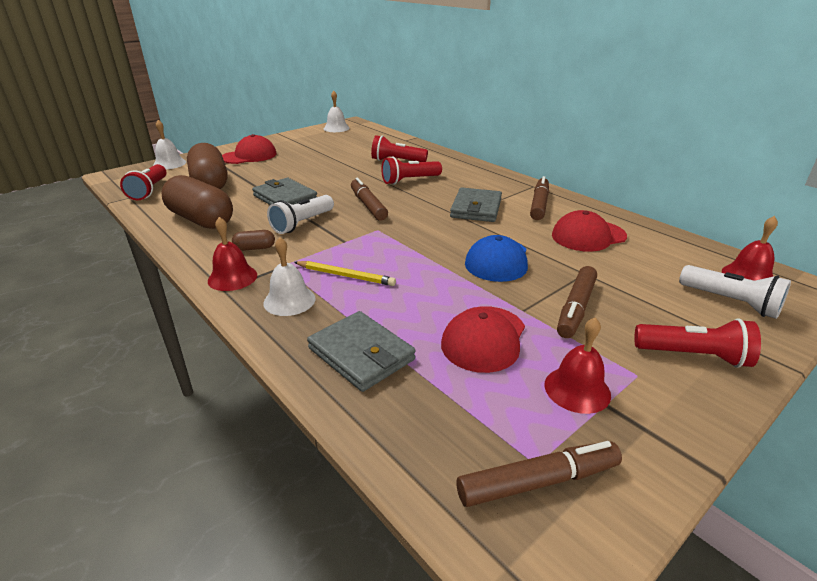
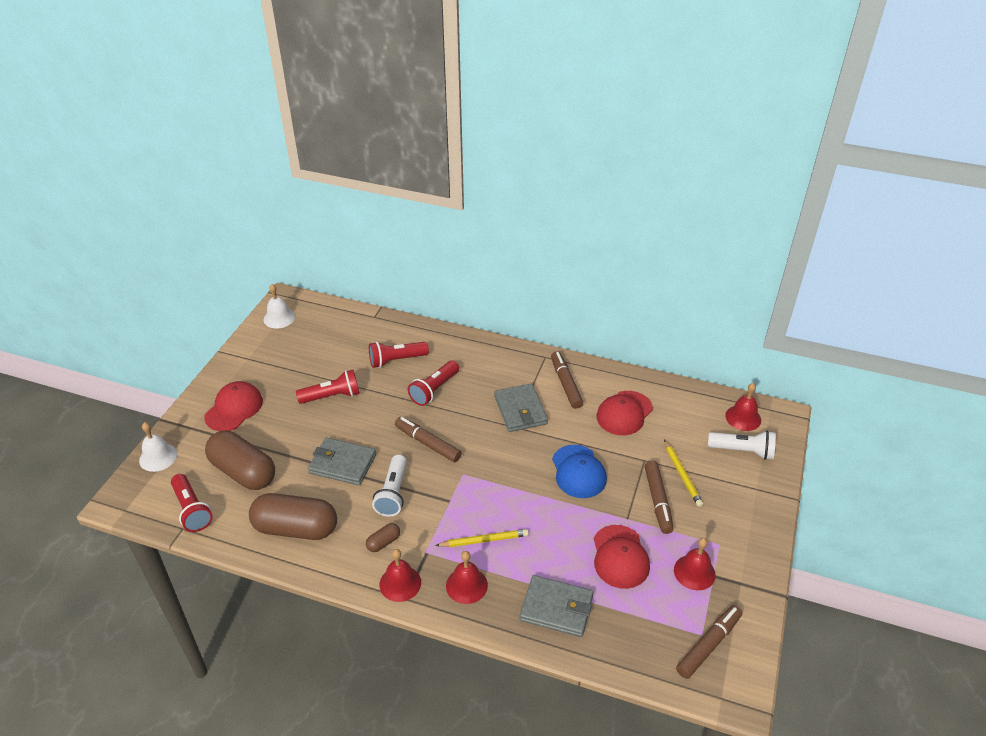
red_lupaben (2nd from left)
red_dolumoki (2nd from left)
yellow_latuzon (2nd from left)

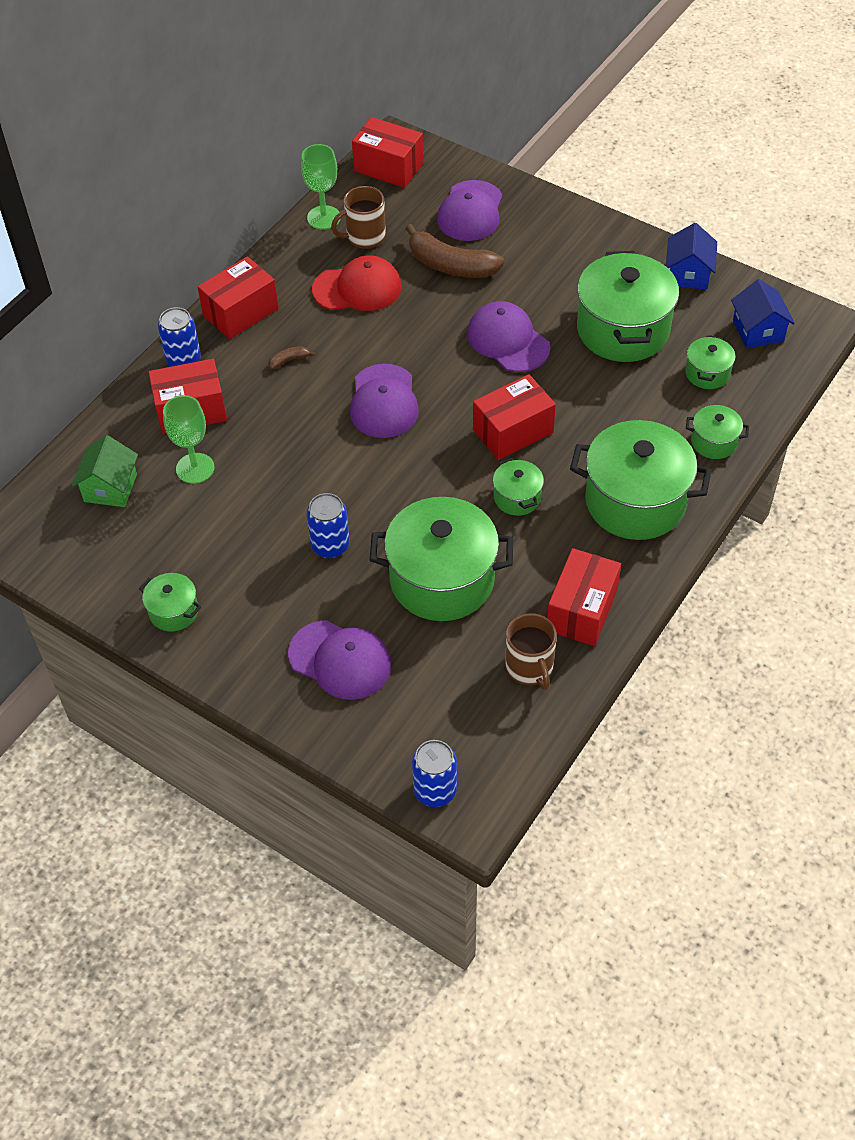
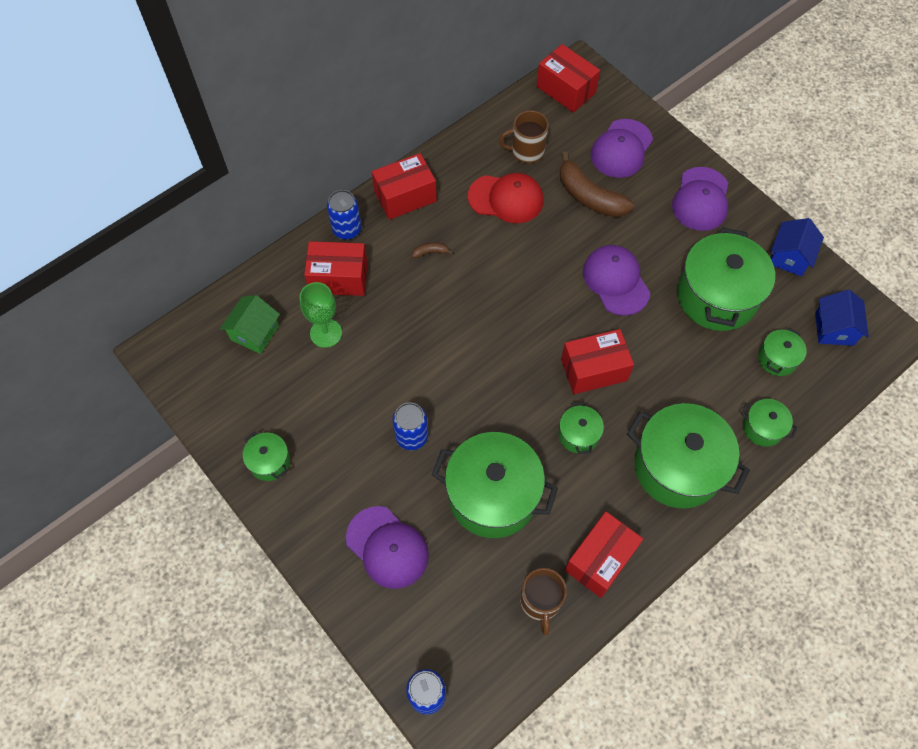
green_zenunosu (2nd from left in the first image)
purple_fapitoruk (4th from left)

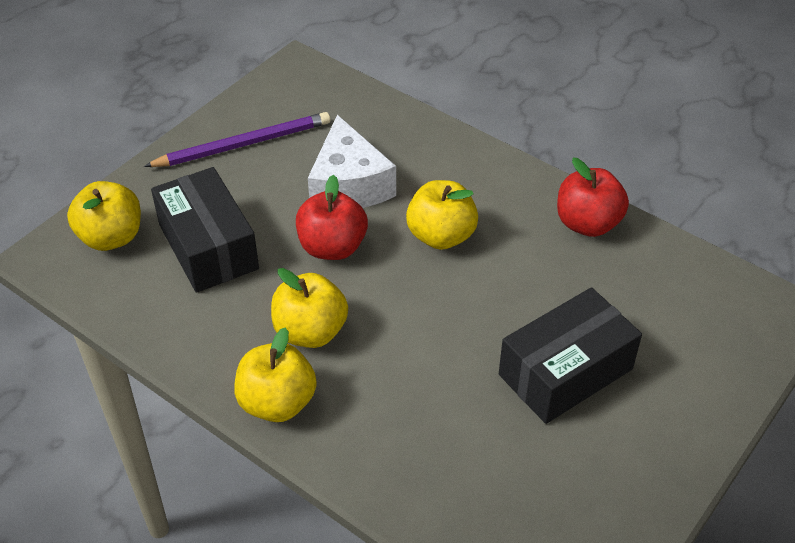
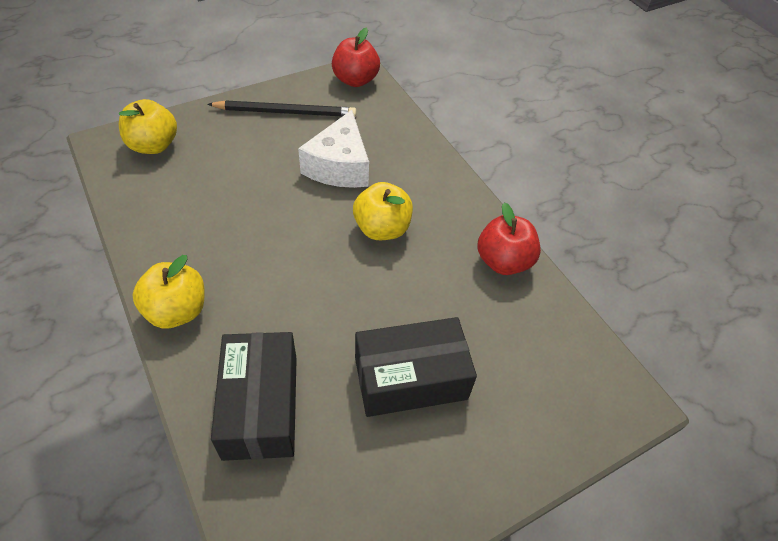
black_latuzon
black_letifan (1st from left)
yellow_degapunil (3rd from left in the first image)
red_degapunil (1st from left)

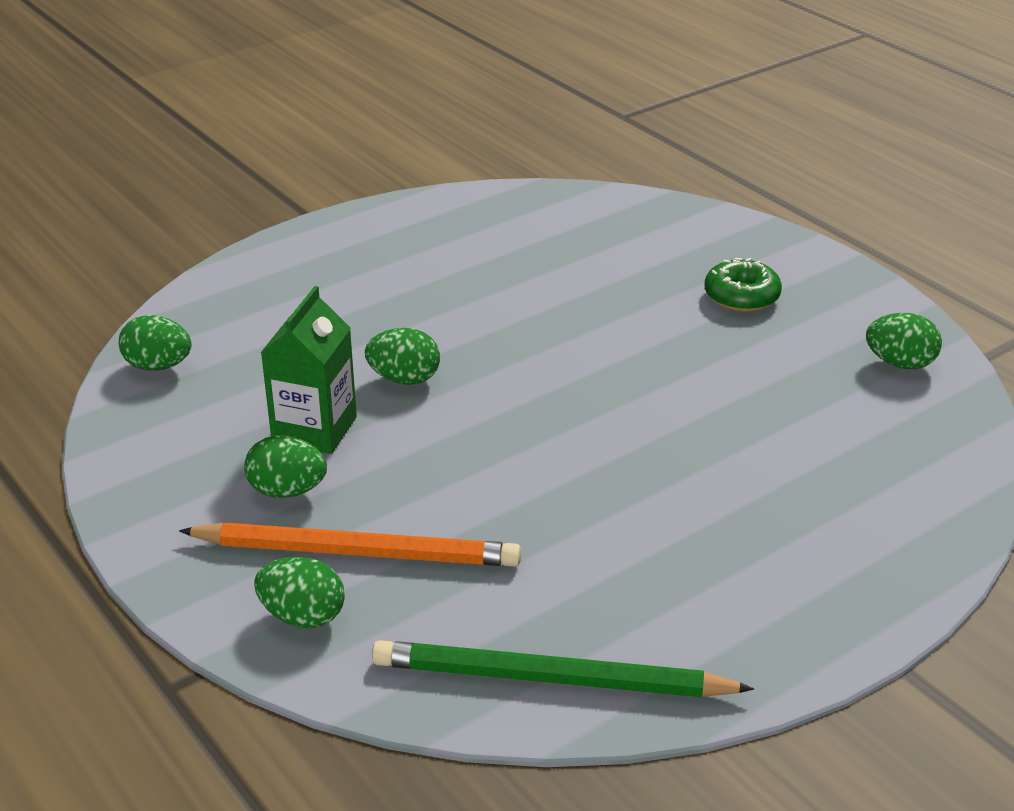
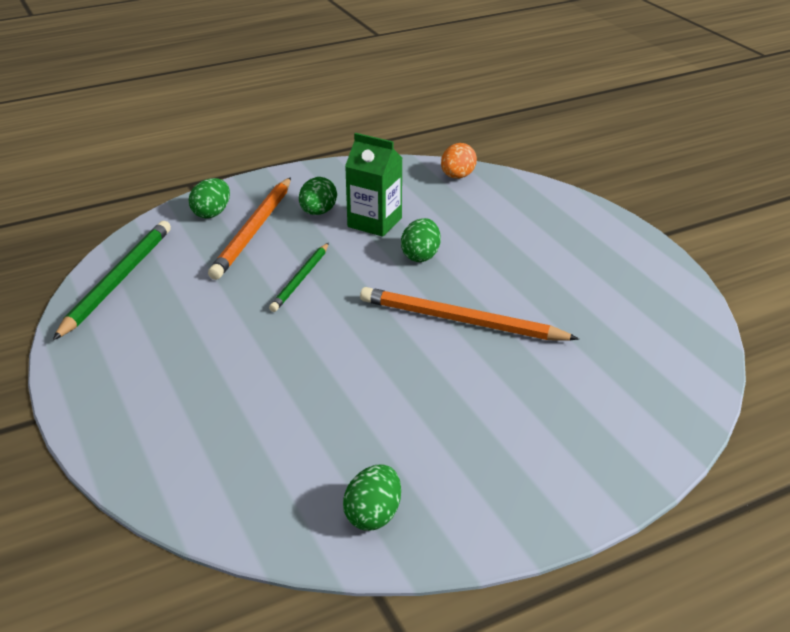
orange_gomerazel
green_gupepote
green_latuzon (2nd from left)
orange_latuzon (2nd from left)

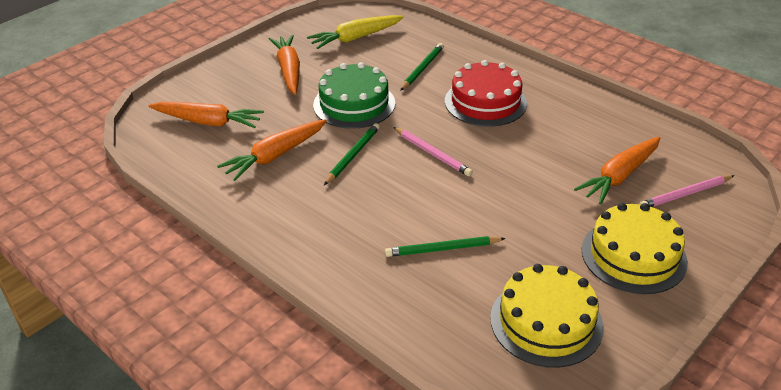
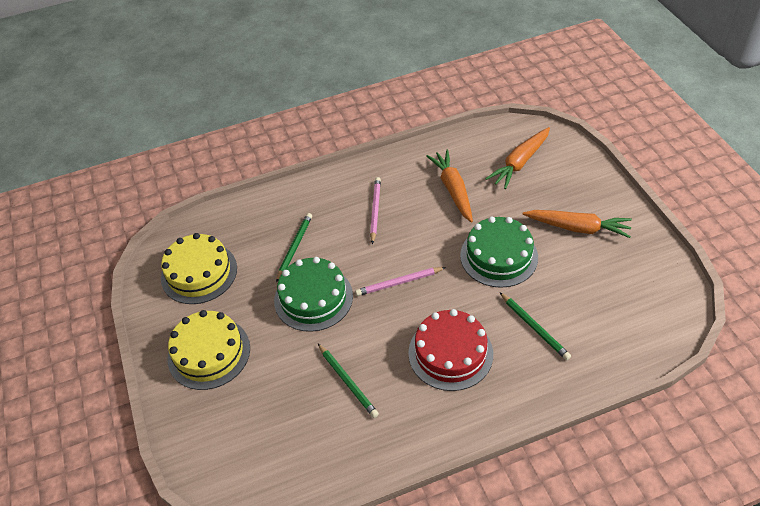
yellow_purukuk
green_latuzon (2nd from left)
orange_purukuk (4th from left in the first image)
pink_latuzon (1st from left)
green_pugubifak (1st from left)

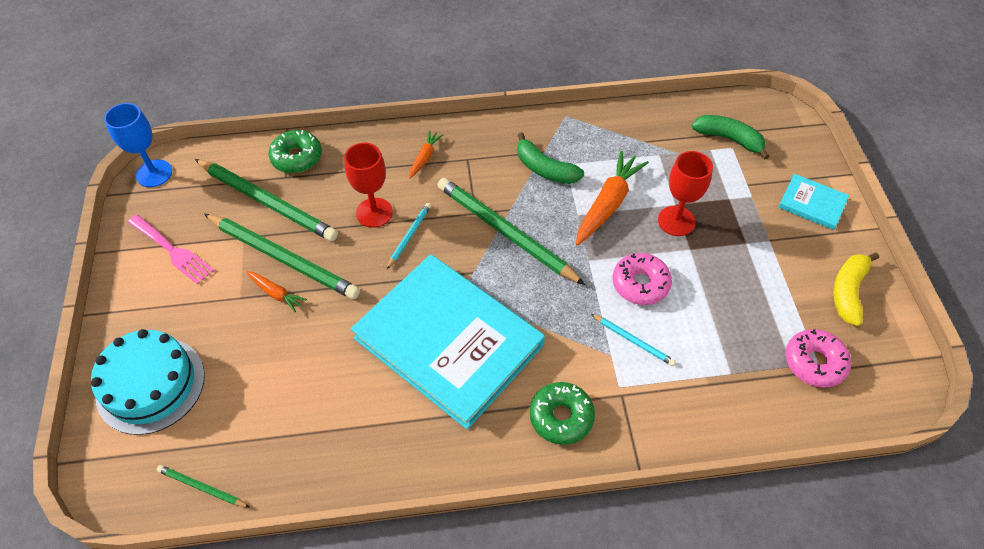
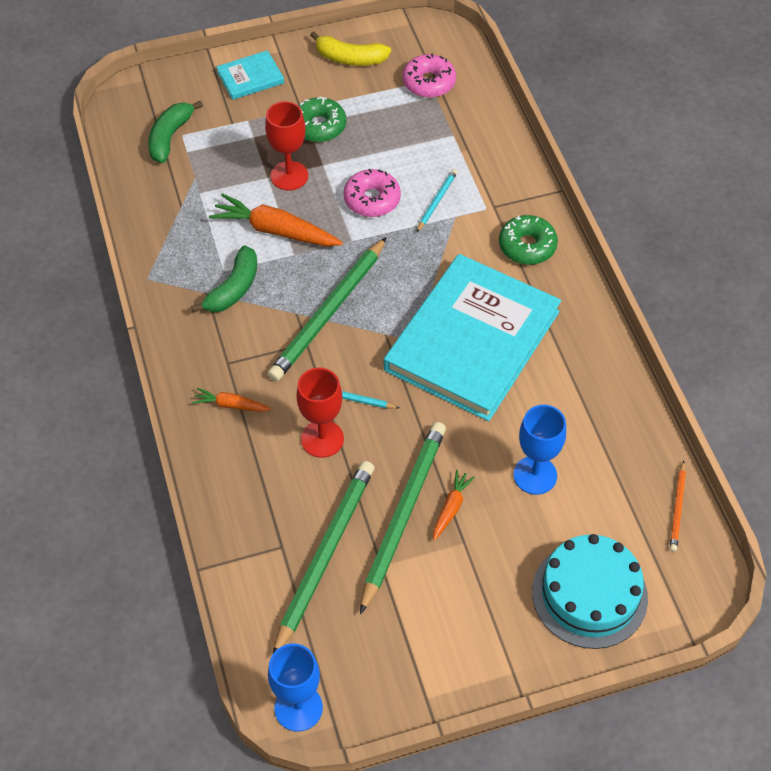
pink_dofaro
orange_latuzon
green_gupepote (1st from left)
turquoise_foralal (1st from left)
blue_zenunosu (2nd from left)

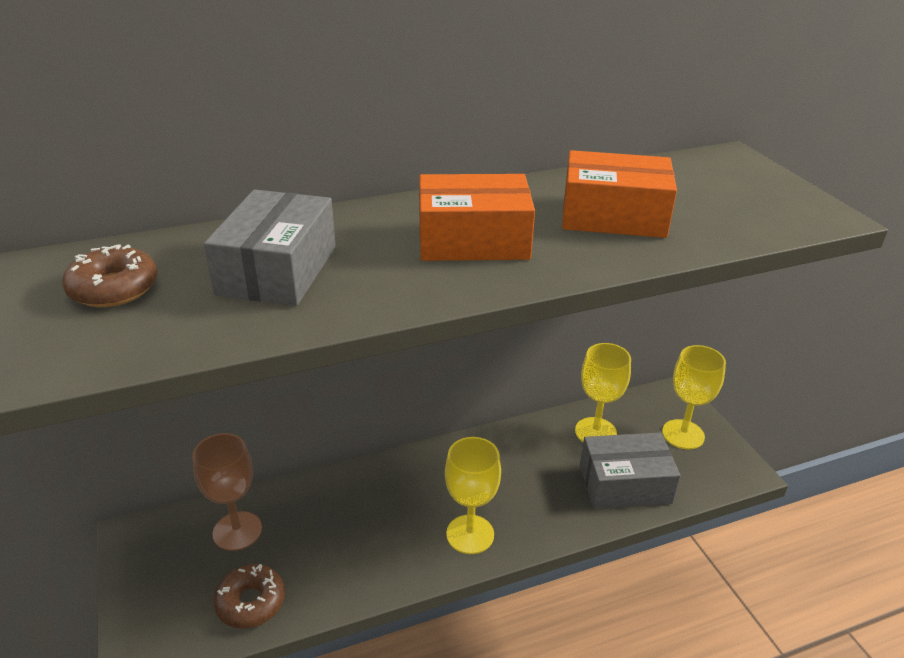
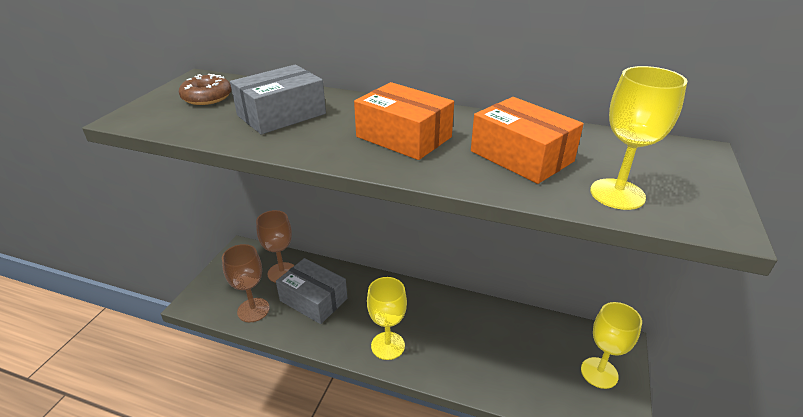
brown_zenunosu (1st from left)
yellow_zenunosu (3rd from left)
grey_letifan (2nd from left)

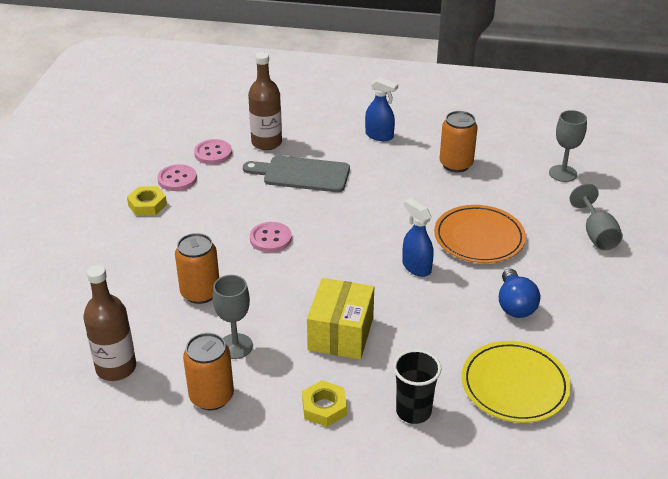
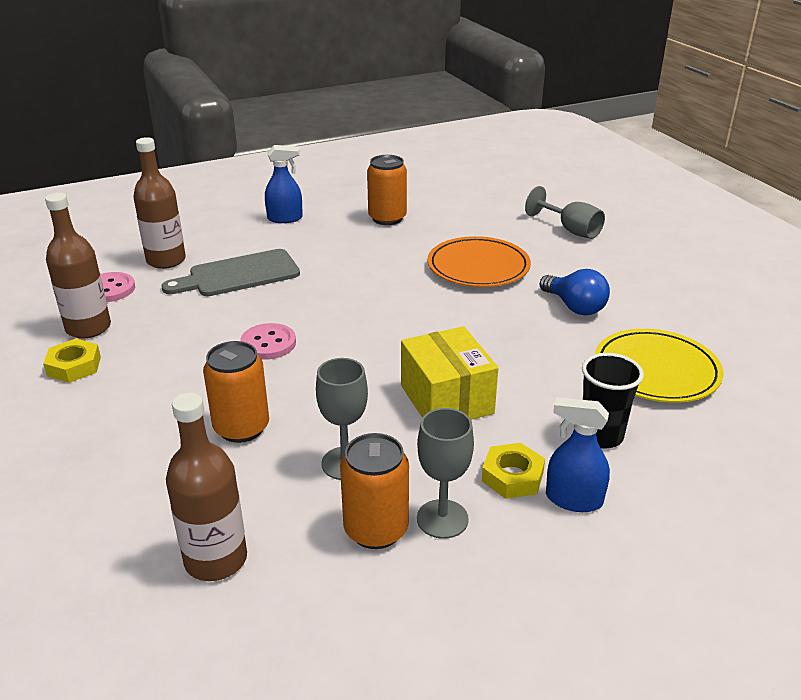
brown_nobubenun (1st from left)
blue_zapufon (2nd from left)
grey_zenunosu (2nd from left)

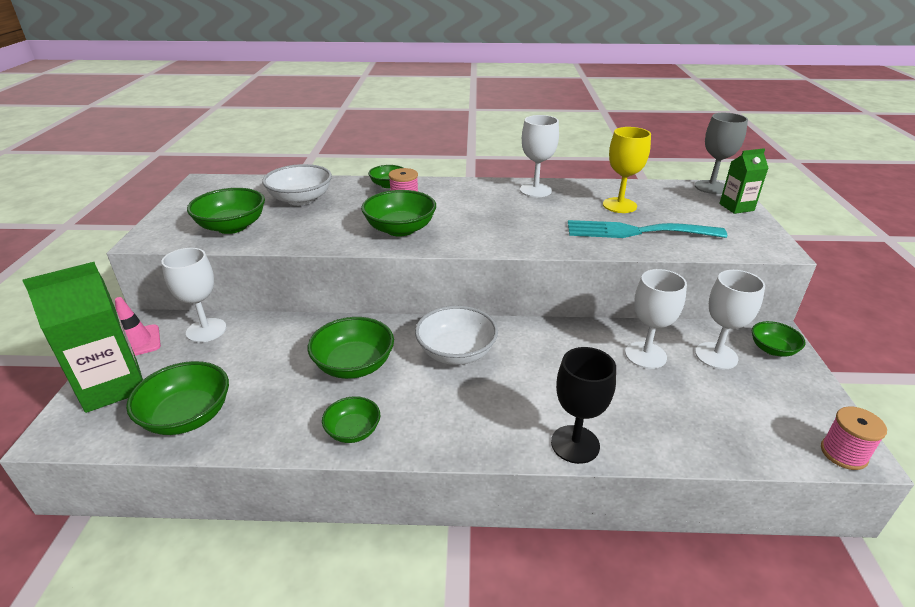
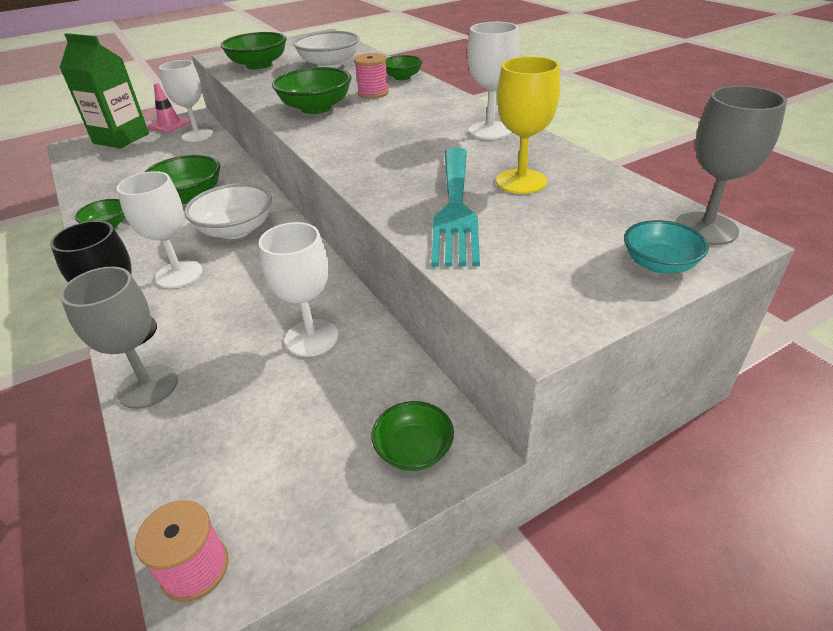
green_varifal (1st from left in the first image)
turquoise_dofaro
white_zenunosu (1st from left)
turquoise_varifal
grey_zenunosu (1st from left)

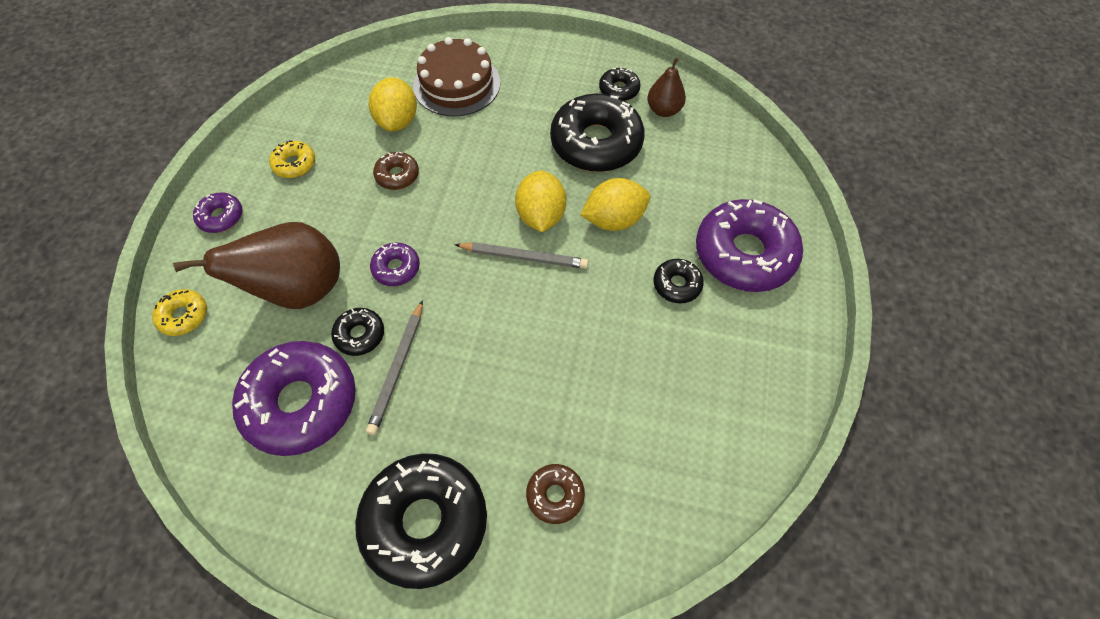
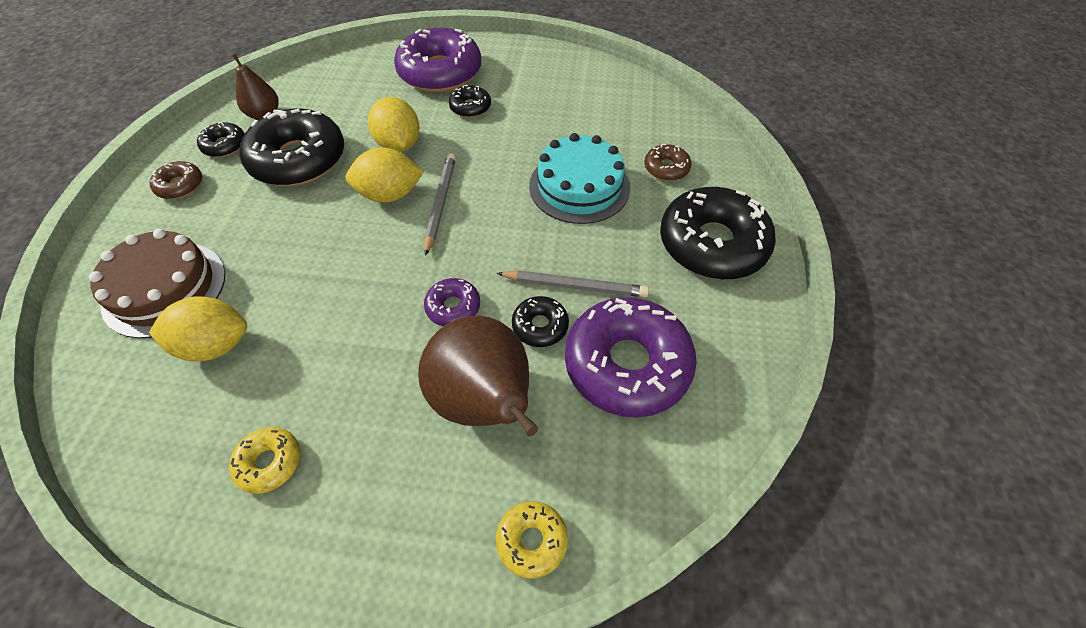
purple_gupepote (1st from left in the first image)
brown_gupepote (1st from left)
turquoise_pugubifak

